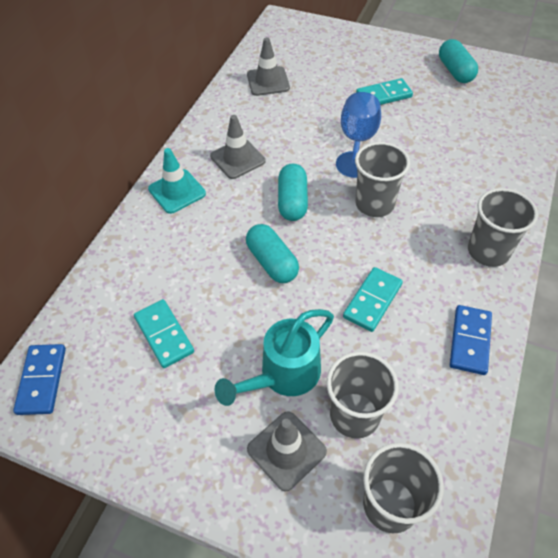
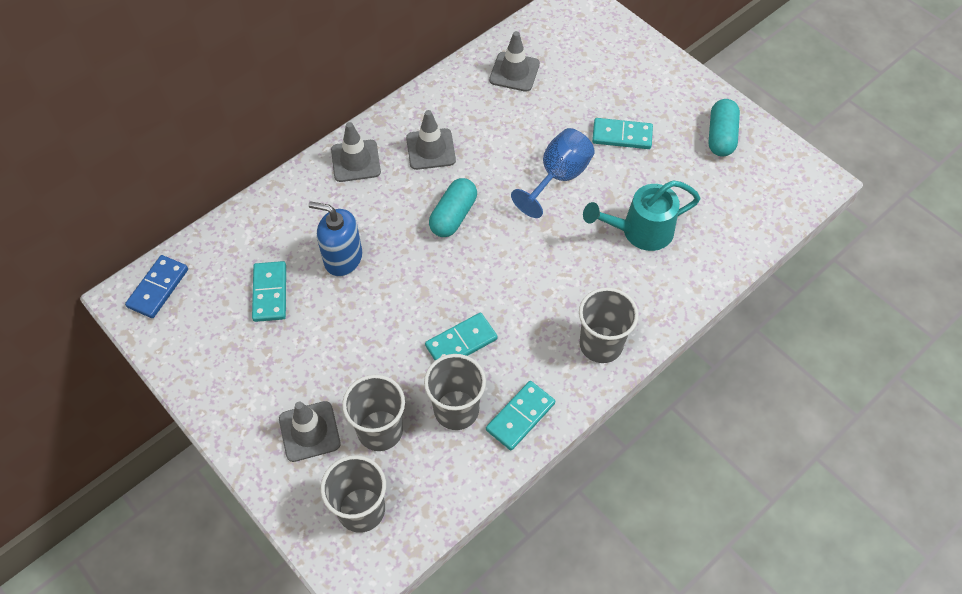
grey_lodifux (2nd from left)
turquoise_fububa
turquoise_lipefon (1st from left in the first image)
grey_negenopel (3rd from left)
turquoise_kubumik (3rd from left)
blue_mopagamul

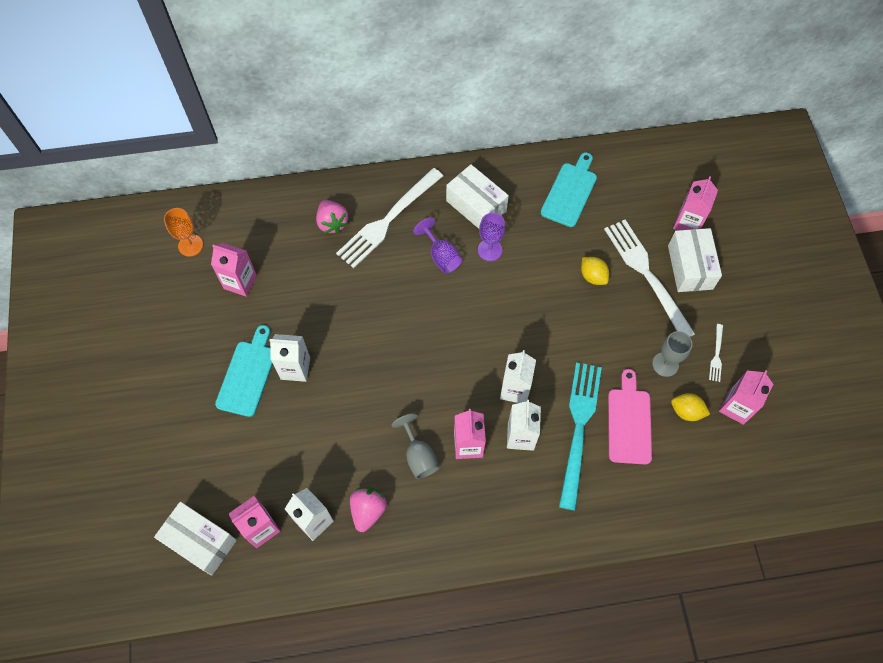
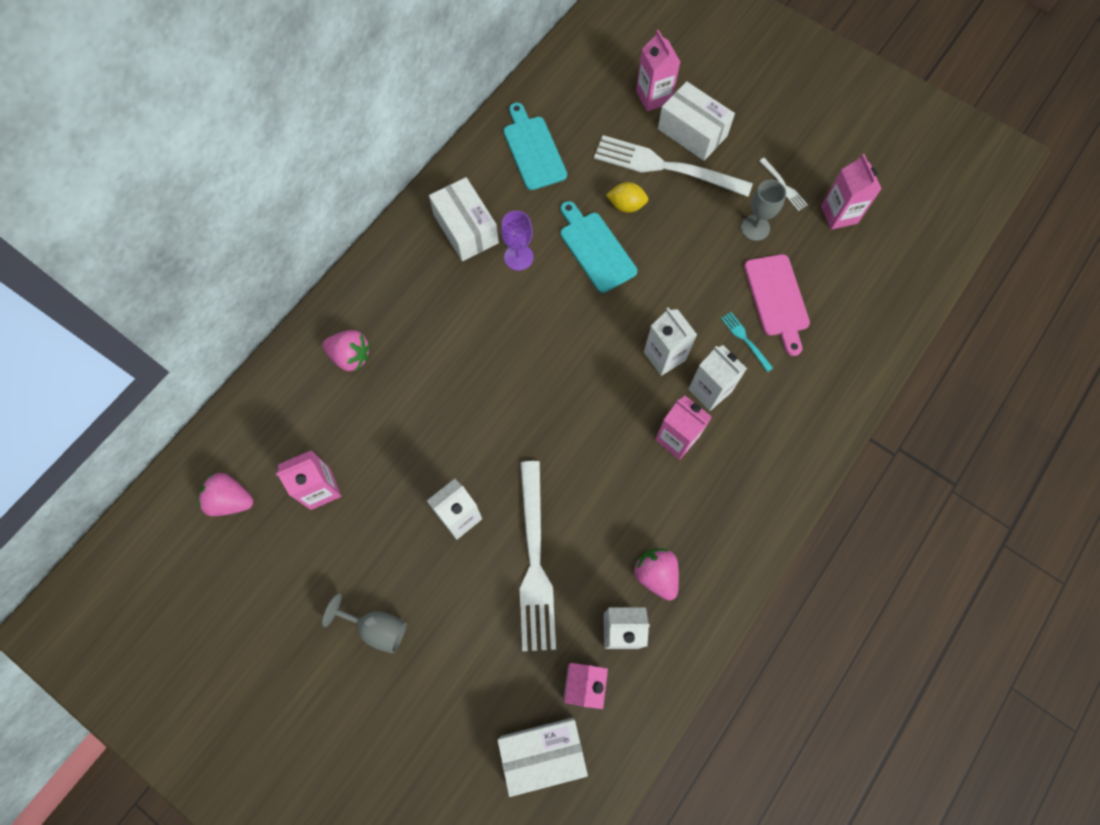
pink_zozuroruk (1st from left)
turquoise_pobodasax (2nd from left)
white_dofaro (1st from left)
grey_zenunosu (1st from left)
purple_zenunosu (1st from left in the first image)
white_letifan (1st from left)
turquoise_dofaro
pink_pobodasax
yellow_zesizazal (2nd from left in the first image)

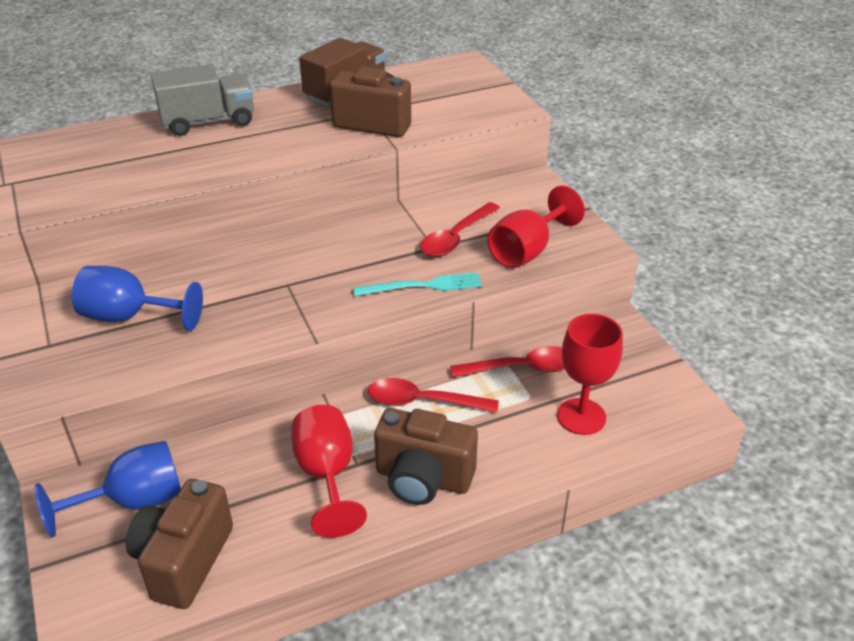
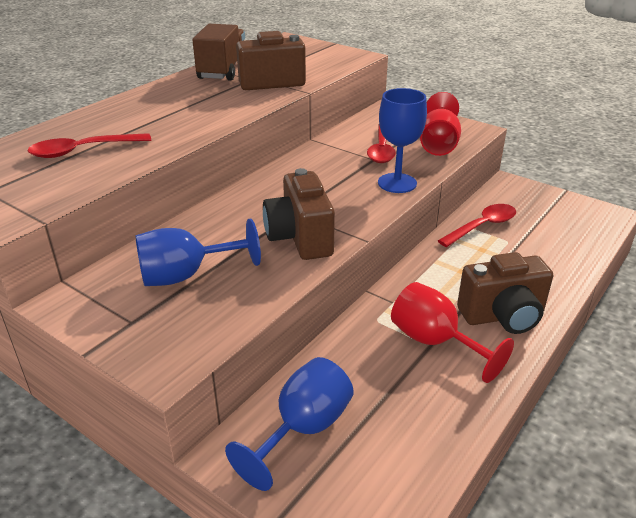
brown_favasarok (2nd from left)
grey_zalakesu
blue_zenunosu (3rd from left)
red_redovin (1st from left)
red_zenunosu (3rd from left in the first image)

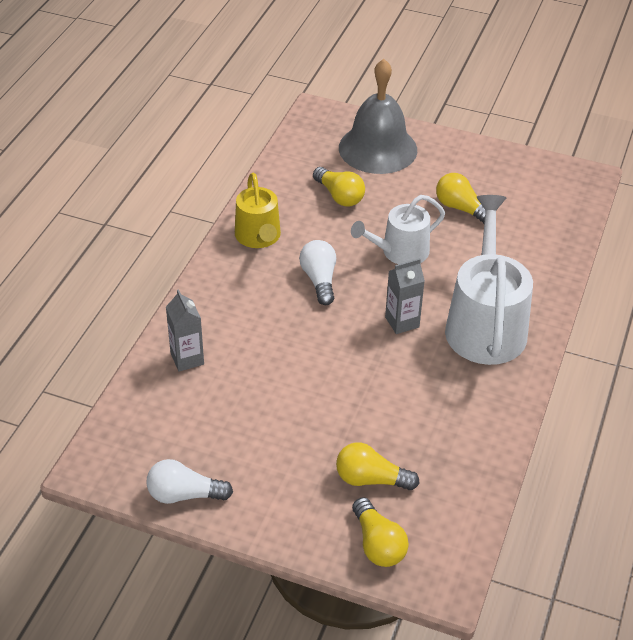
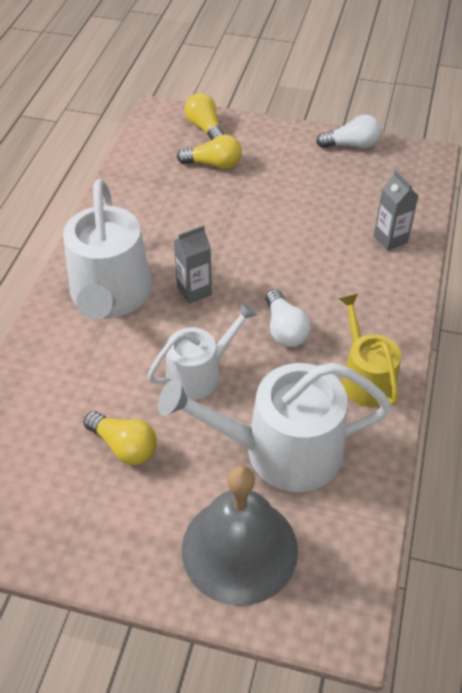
white_fububa (3rd from left)

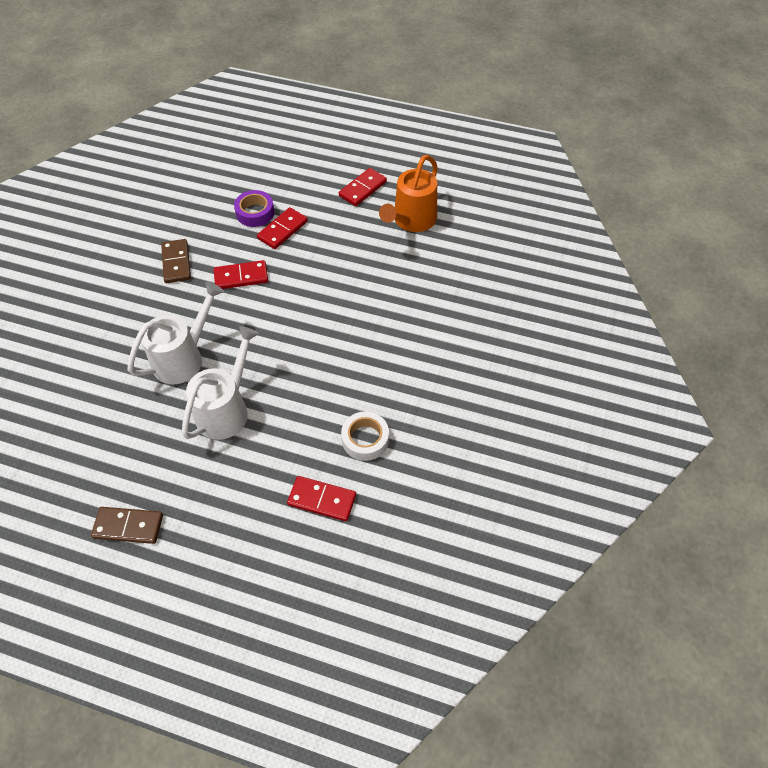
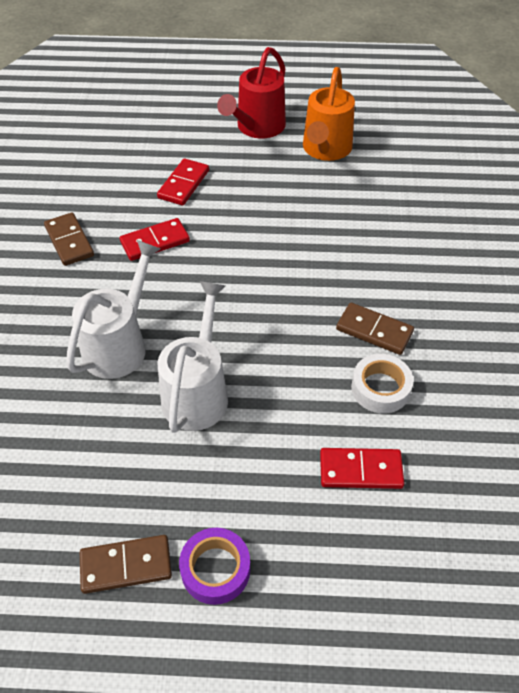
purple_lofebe
red_fububa
brown_kubumik (3rd from left)

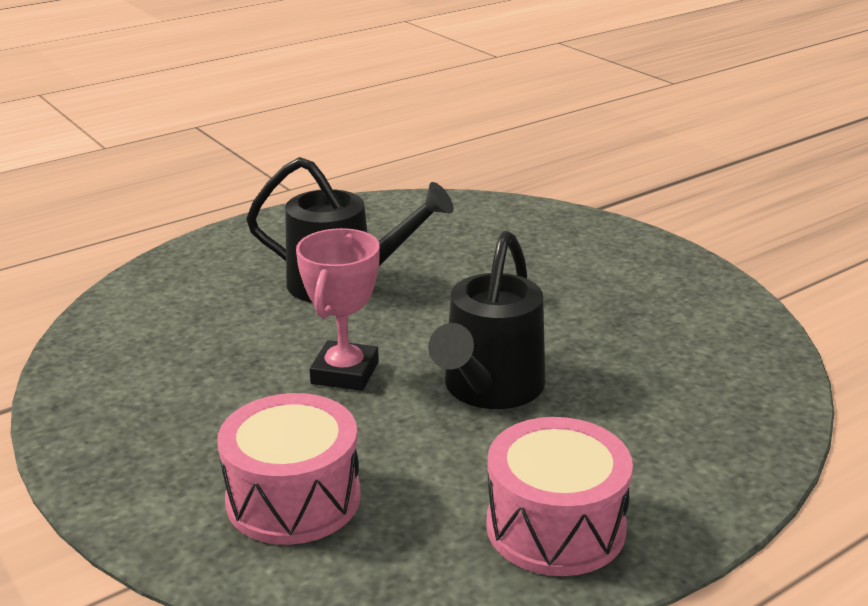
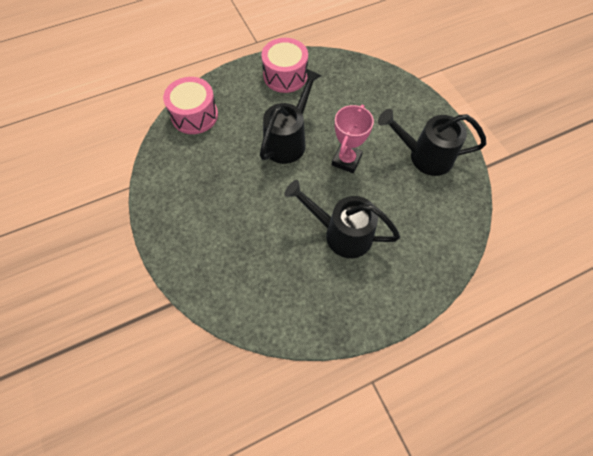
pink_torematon (1st from left)
black_fububa (3rd from left)

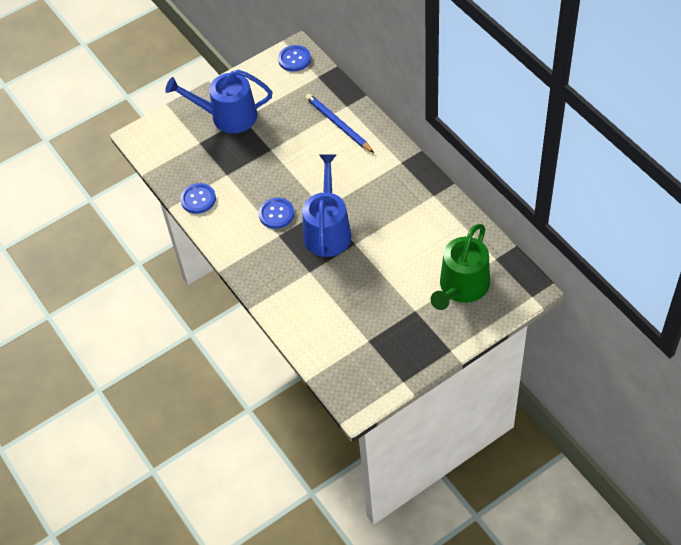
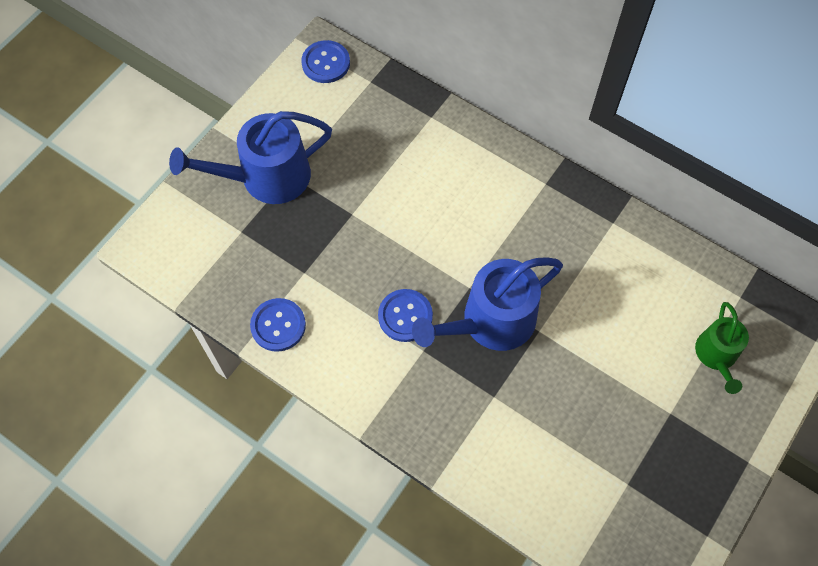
blue_fububa (2nd from left)
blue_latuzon
green_fububa

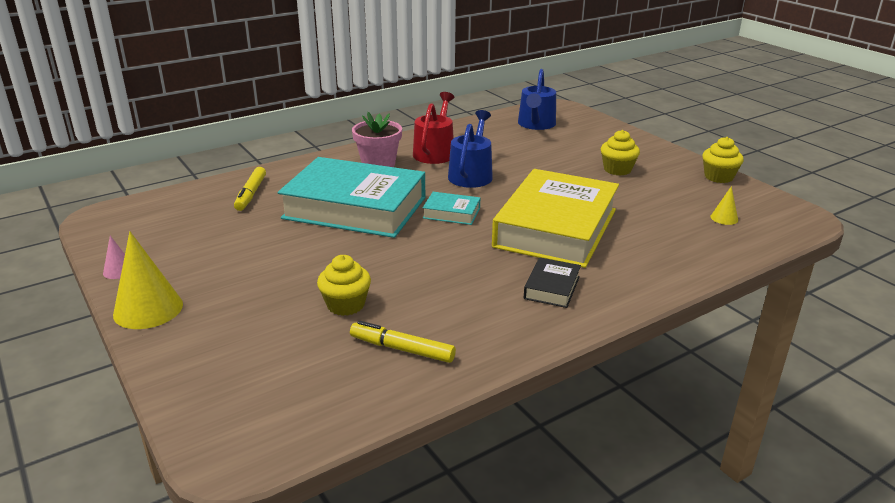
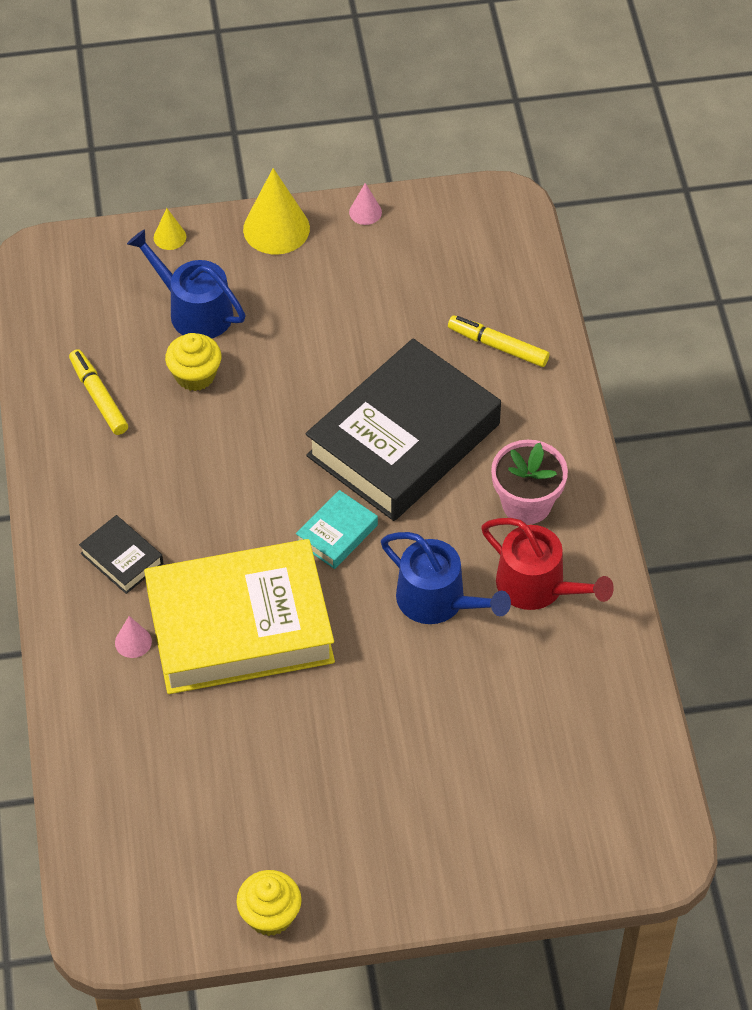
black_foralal (2nd from left)
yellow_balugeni (1st from left)
yellow_foralal
blue_fububa (1st from left)
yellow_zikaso (2nd from left in the first image)
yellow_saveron (1st from left)
pink_saveron (1st from left)

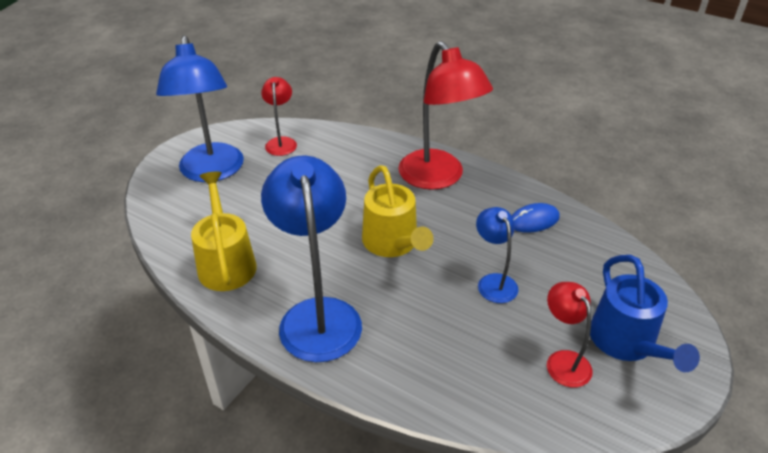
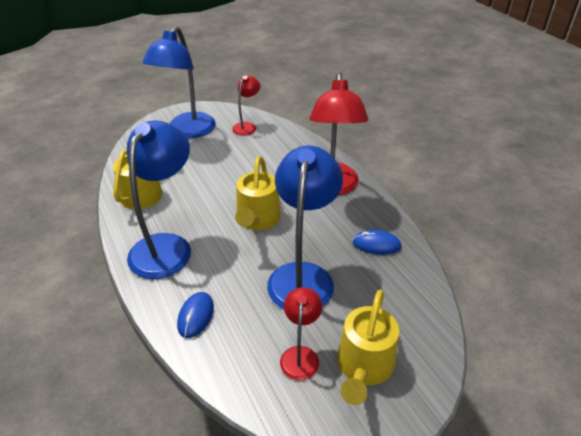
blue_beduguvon (3rd from left)
yellow_fububa (3rd from left)
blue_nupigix (1st from left)

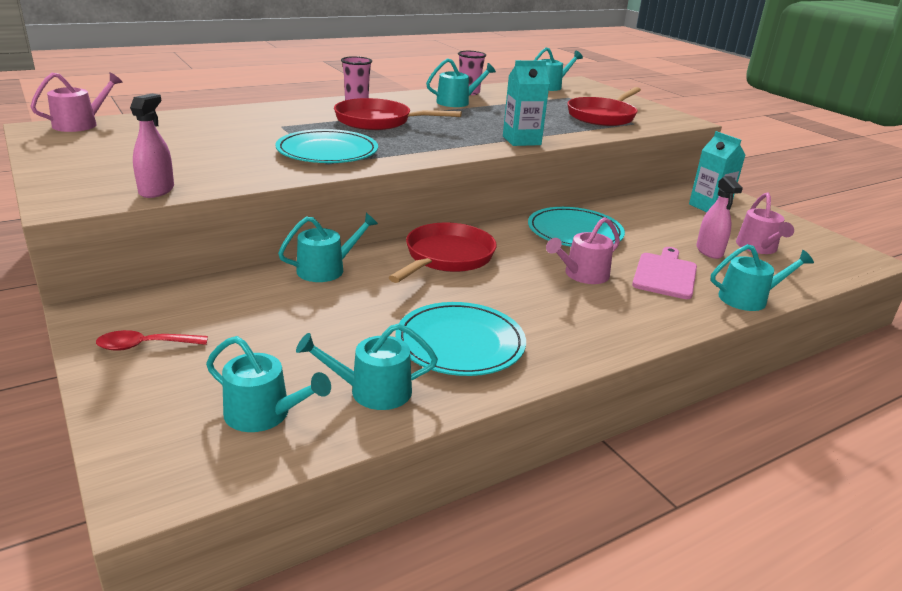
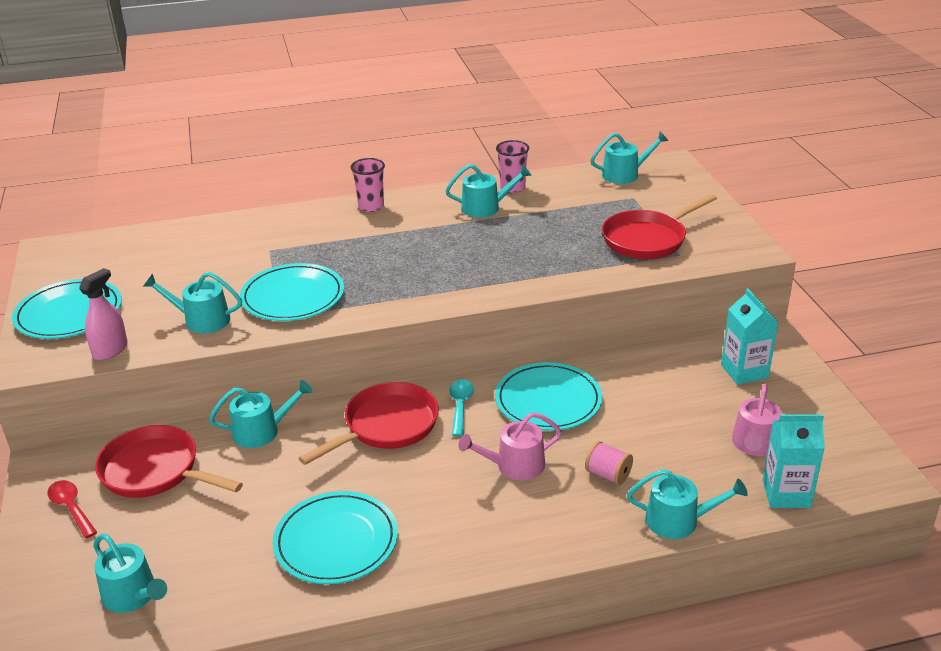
pink_fububa (1st from left in the first image)
red_redovin
turquoise_fububa (2nd from left)
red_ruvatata (1st from left)
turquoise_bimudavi (2nd from left)
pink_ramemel
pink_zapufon (2nd from left in the first image)
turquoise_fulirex (1st from left)
turquoise_redovin

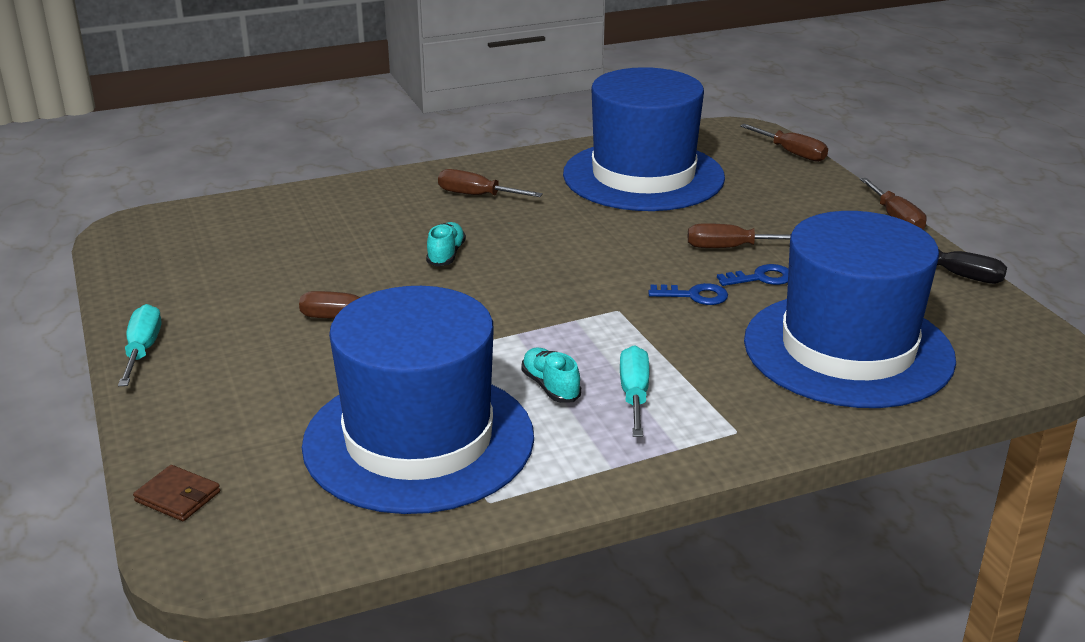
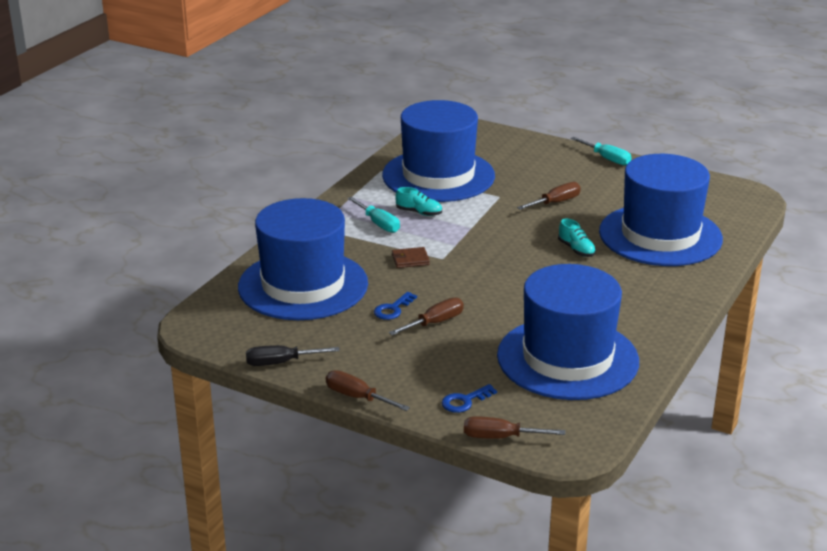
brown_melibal
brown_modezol (2nd from left in the first image)
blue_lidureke (2nd from left)
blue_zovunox (4th from left)

